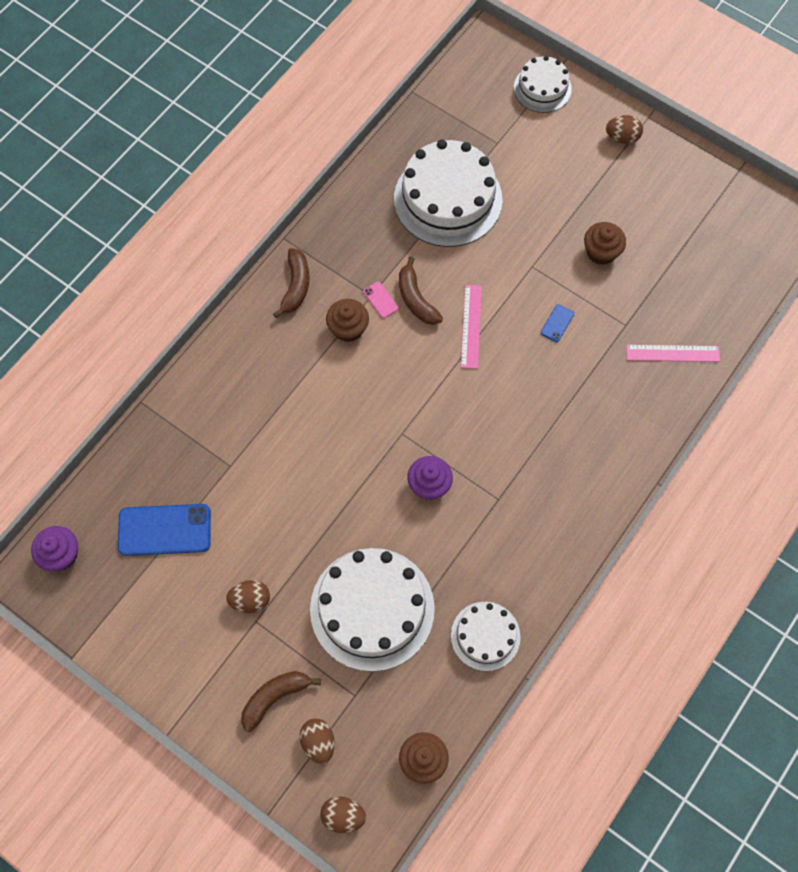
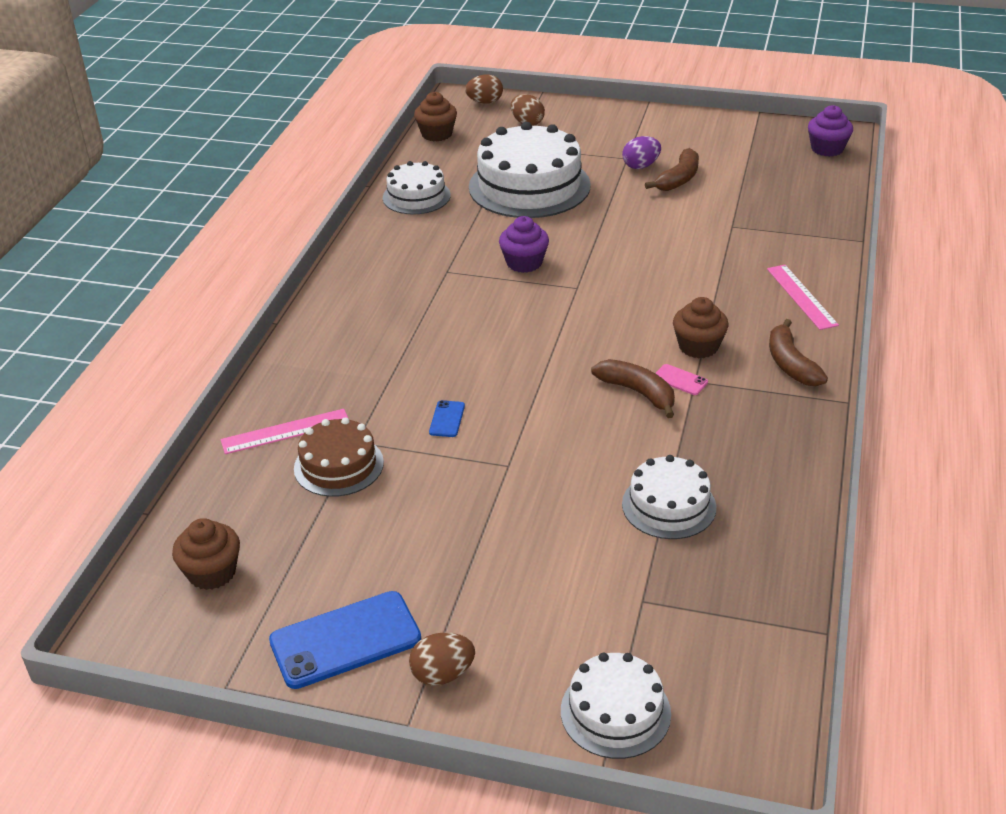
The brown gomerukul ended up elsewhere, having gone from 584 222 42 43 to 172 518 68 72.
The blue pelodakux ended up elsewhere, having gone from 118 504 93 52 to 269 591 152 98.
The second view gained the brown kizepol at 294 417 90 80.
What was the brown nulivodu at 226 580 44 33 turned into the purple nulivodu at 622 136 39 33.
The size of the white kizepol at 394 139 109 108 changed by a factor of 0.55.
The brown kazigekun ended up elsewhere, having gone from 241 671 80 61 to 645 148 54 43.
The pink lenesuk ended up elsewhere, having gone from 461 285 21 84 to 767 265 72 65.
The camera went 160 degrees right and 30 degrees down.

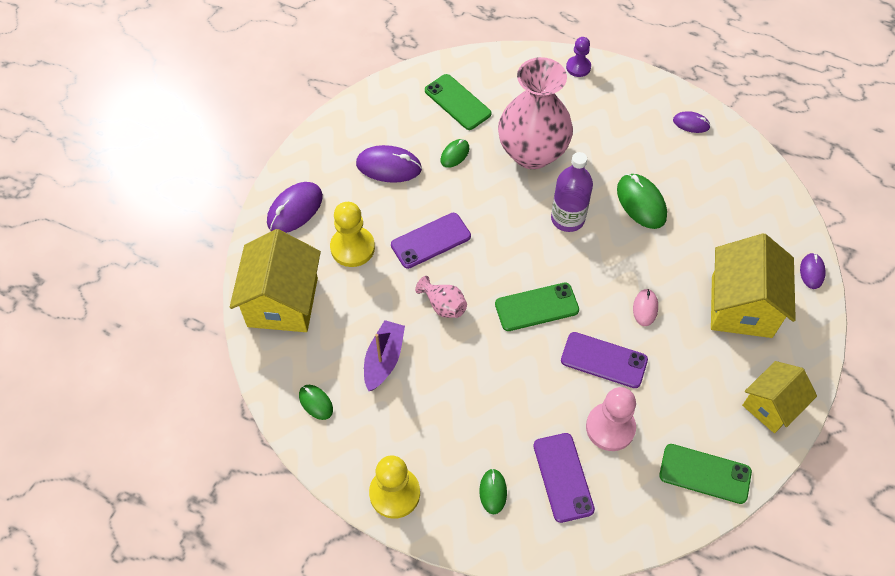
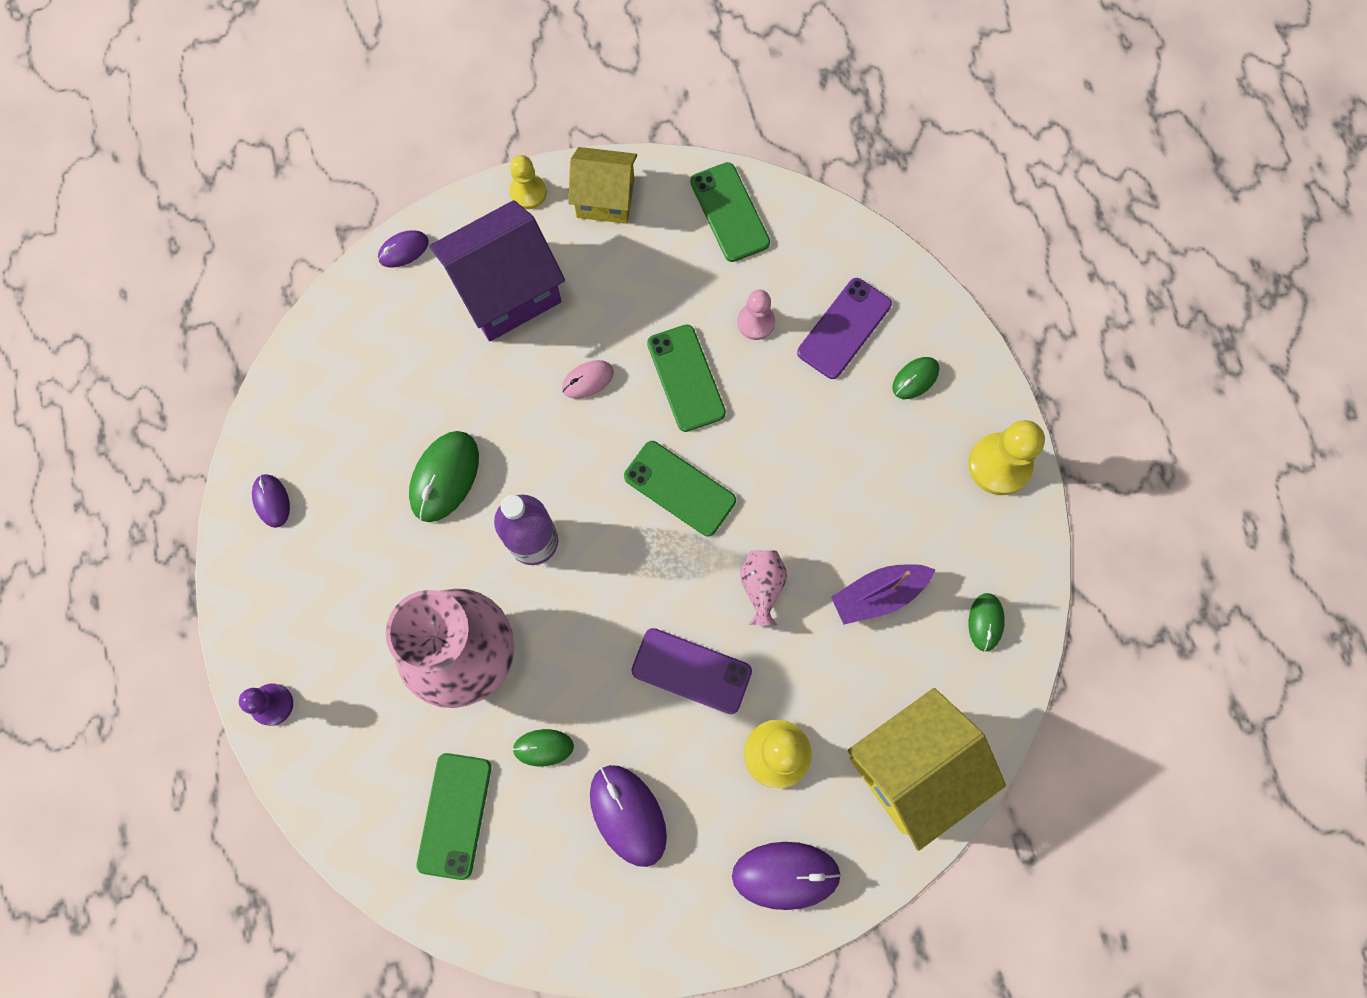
What was the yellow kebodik at 711 234 85 104 turned into the purple kebodik at 429 200 136 141.
The second view gained the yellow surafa at 509 155 38 54.
What was the purple pelodakux at 561 332 87 56 turned into the green pelodakux at 647 324 79 108.
The size of the pink surafa at 586 387 50 64 changed by a factor of 0.62.
The camera went 130 degrees left and 15 degrees up.

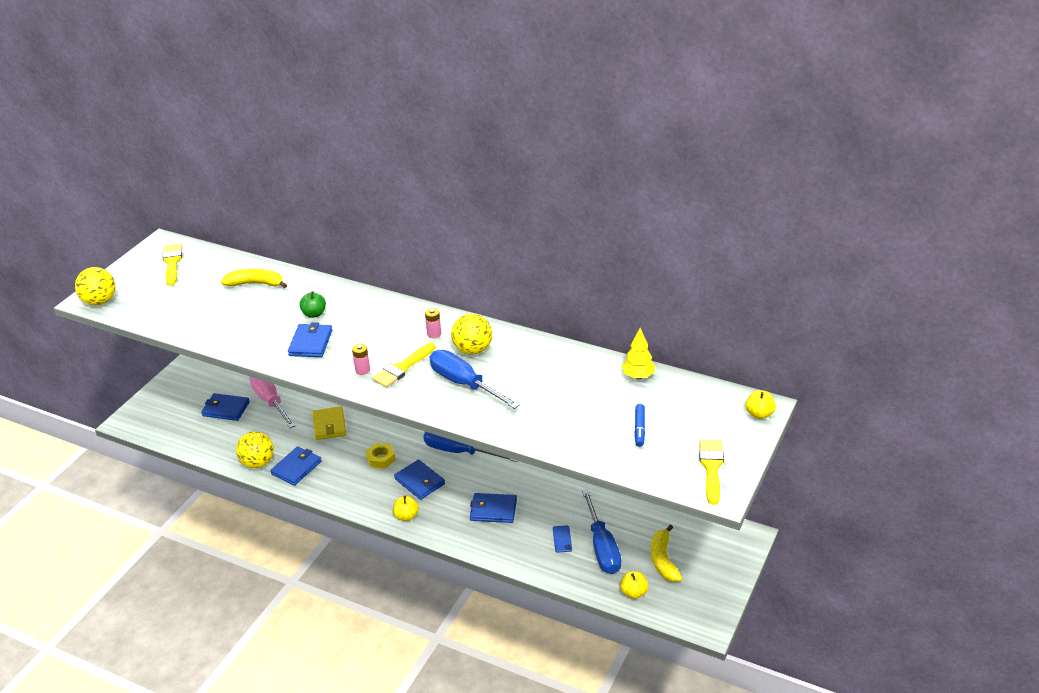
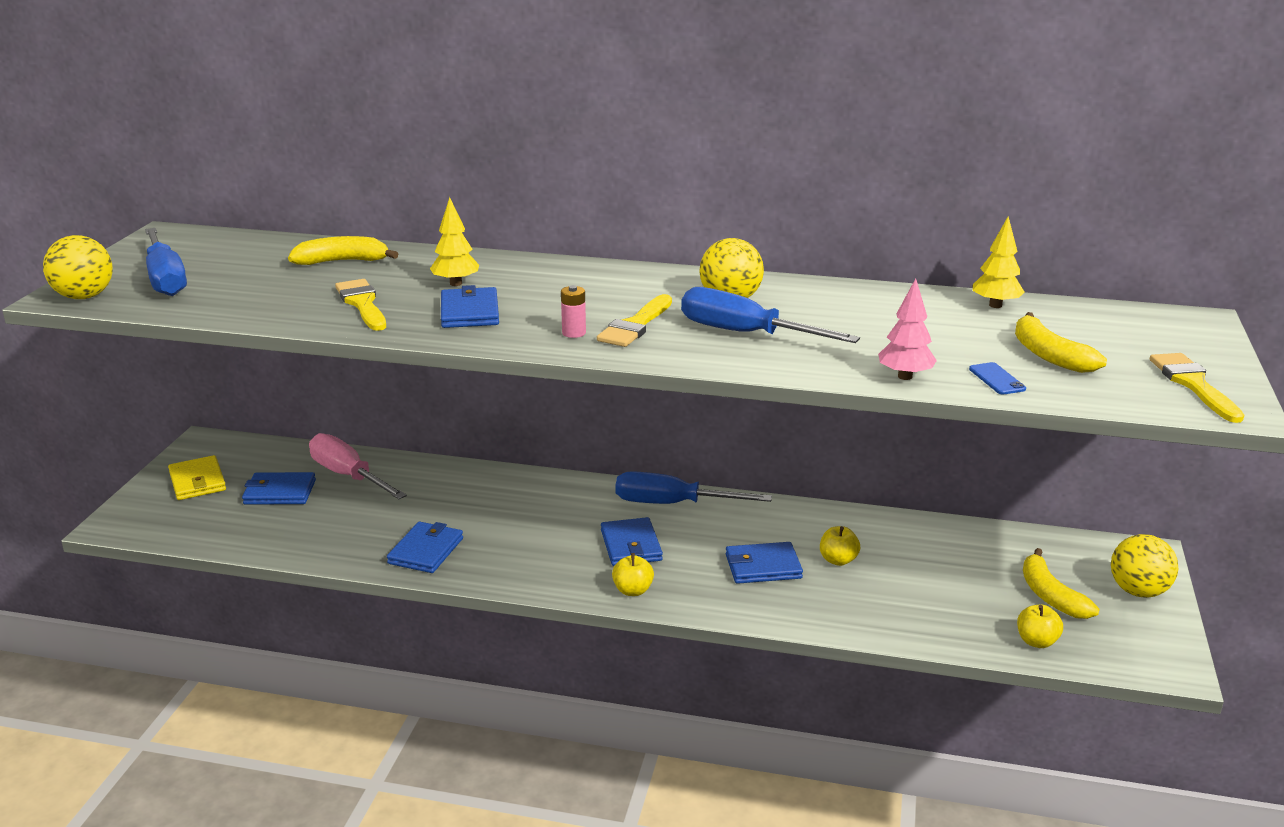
The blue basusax ended up elsewhere, having gone from 582 490 39 84 to 145 228 42 68.
The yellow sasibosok ended up elsewhere, having gone from 312 406 34 34 to 168 455 58 45.
The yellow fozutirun ended up elsewhere, having gone from 162 244 20 41 to 335 279 51 52.
Where the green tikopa stood at 299 291 27 27, the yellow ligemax came to stand at 430 197 49 89.
The blue sasibosok at 394 459 51 41 ended up facing another way, 45 degrees clockwise from before.
The yellow tikopa ended up elsewhere, having gone from 746 390 30 29 to 820 526 40 40.
The second view gained the pink ligemax at 878 278 59 102.
The blue pelodakux ended up elsewhere, having gone from 553 525 19 28 to 969 362 57 33.
Where the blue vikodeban stood at 634 404 11 43, the yellow kazigekun came to stand at 1015 312 92 61.
The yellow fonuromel ended up elsewhere, having gone from 236 431 38 37 to 1111 534 67 64.
The second view lost the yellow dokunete at 366 443 30 26.
The second view lost the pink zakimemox at 425 308 16 30.
The camera went 15 degrees left and 10 degrees down.

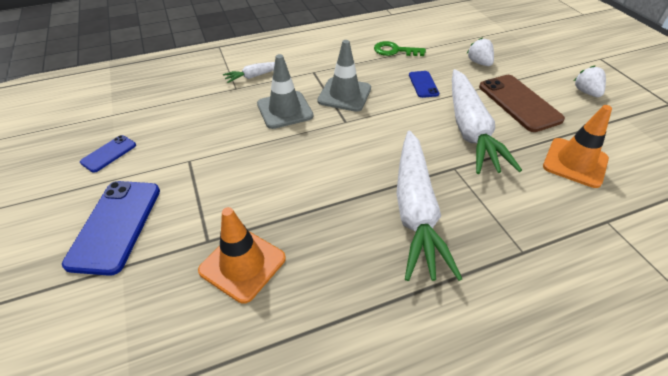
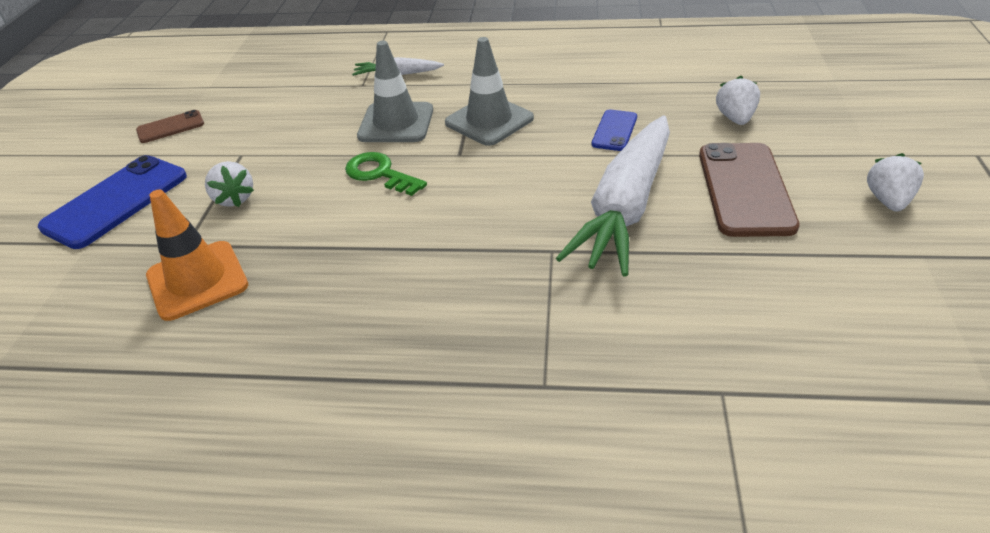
What was the blue pelodakux at 80 135 56 38 turned into the brown pelodakux at 136 110 68 33.
The second view gained the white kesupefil at 205 161 49 46.
The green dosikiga ended up elsewhere, having gone from 374 41 52 15 to 345 152 82 44.
The second view lost the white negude at 396 131 66 150.
The second view lost the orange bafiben at 543 105 69 83.
The camera went 30 degrees right and 5 degrees down.

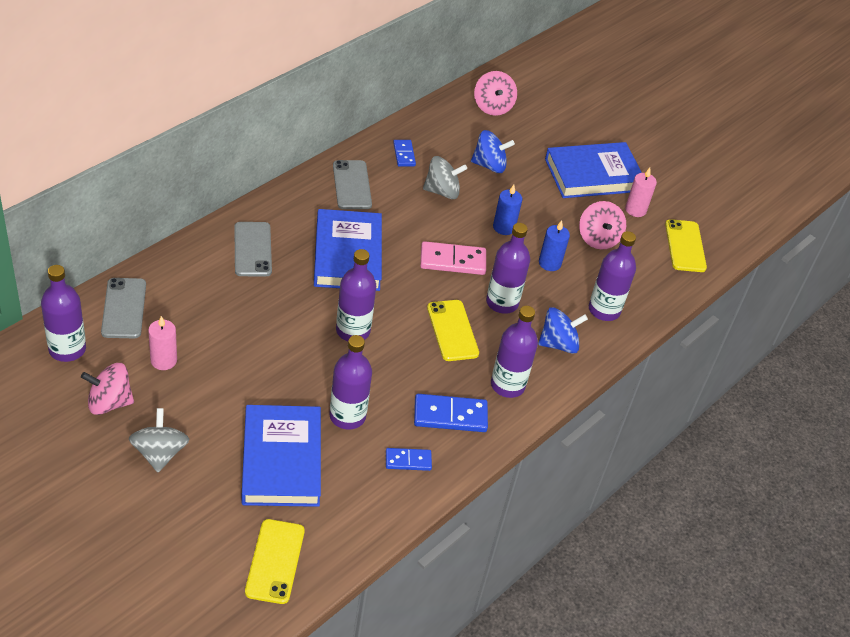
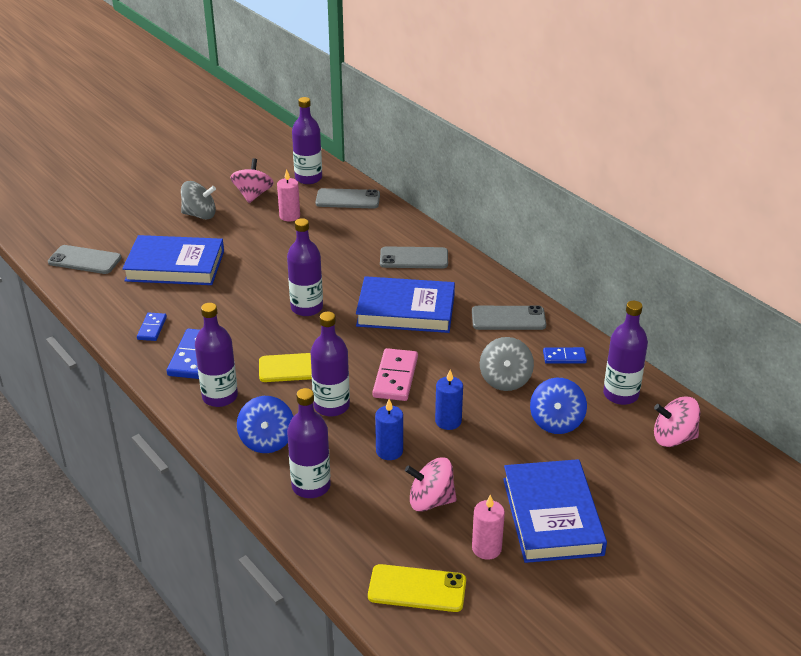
What was the yellow pelodakux at 245 519 60 85 turned into the grey pelodakux at 48 245 74 29.
The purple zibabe ended up elsewhere, having gone from 329 335 43 94 to 603 301 45 104.
The camera went 105 degrees right and 10 degrees down.

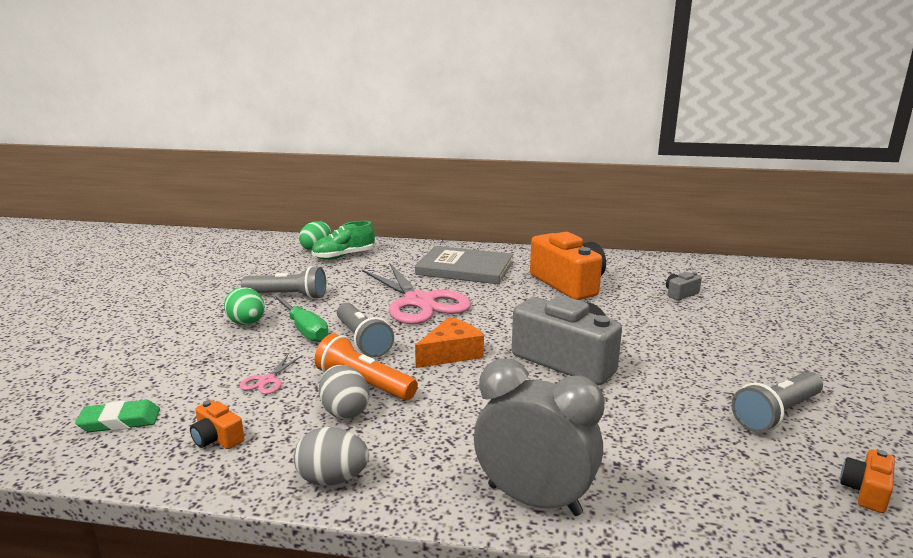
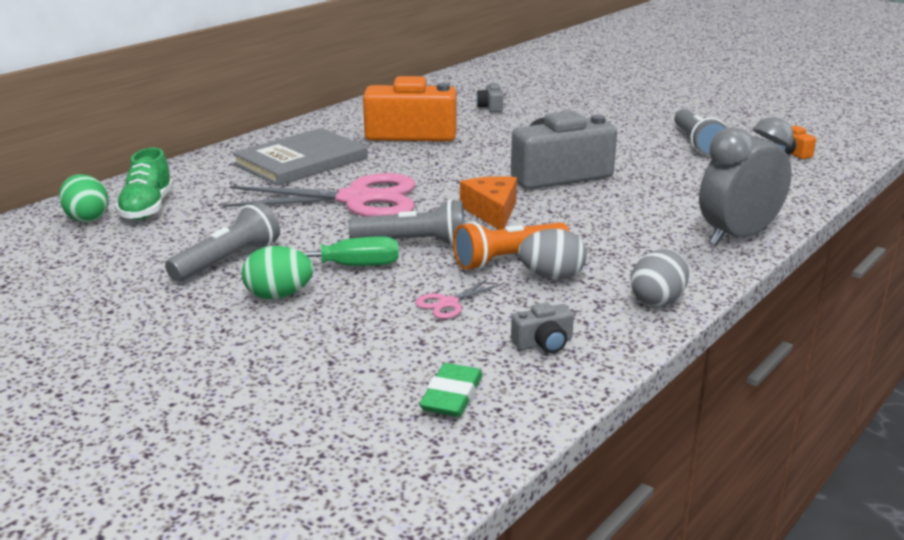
The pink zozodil at 239 354 64 40 ended up facing another way, 90 degrees clockwise from before.
What was the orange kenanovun at 190 400 54 49 turned into the grey kenanovun at 511 302 63 51.
The camera went 60 degrees left and 5 degrees up.

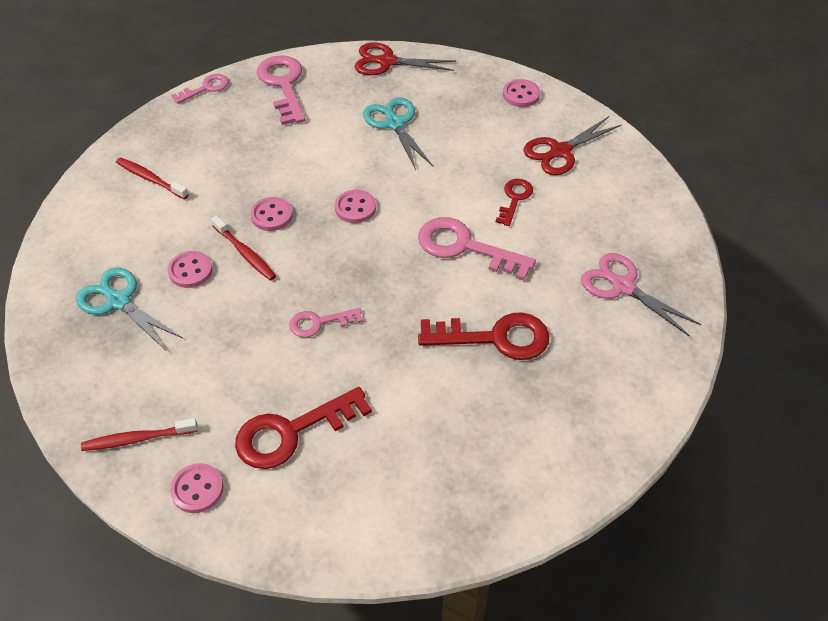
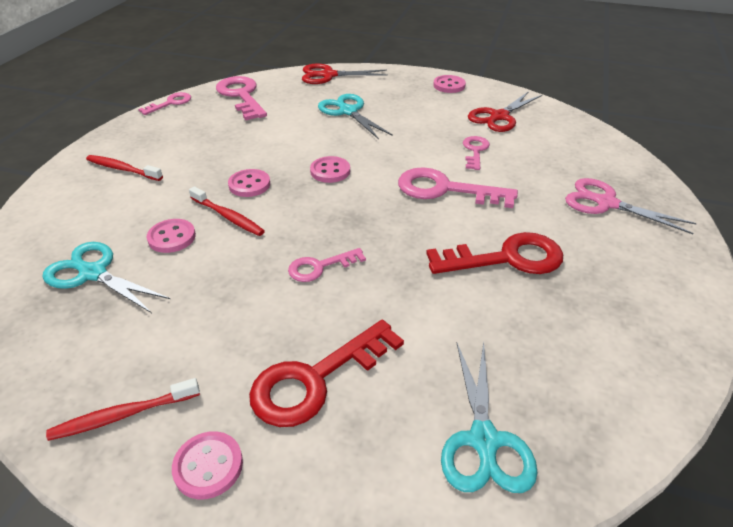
The second view gained the turquoise zozodil at 441 342 97 151.
What was the red dosikiga at 496 179 37 47 turned into the pink dosikiga at 463 136 27 34.
The camera went 10 degrees left and 10 degrees down.

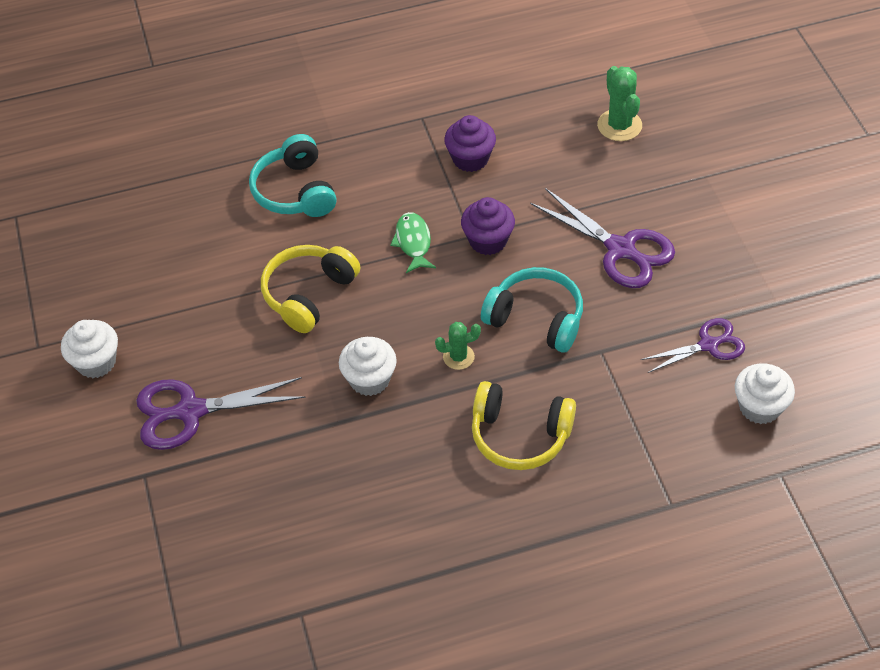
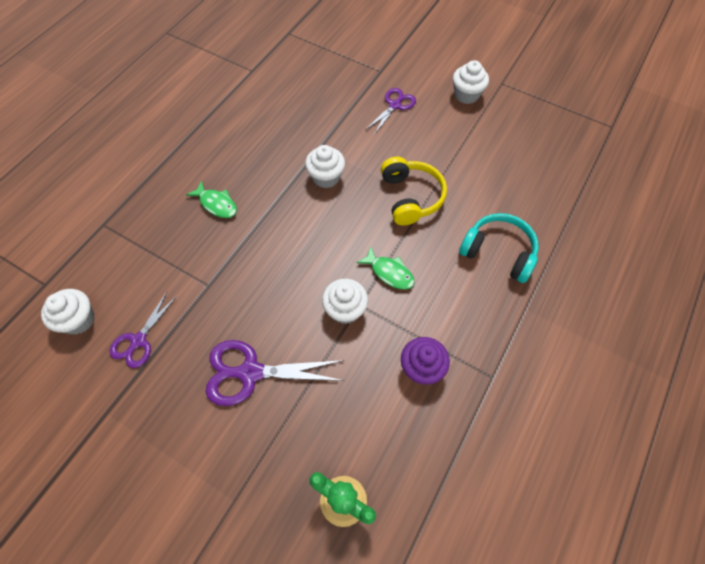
Where the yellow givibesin stood at 472 381 104 89, the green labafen came to stand at 186 180 51 38.
What was the purple gomerukul at 461 197 54 58 turned into the white gomerukul at 322 279 46 45.
The size of the purple zozodil at 136 377 170 73 changed by a factor of 0.63.
The second view lost the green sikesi at 435 322 46 48.
The second view lost the turquoise givibesin at 481 267 102 85.
The camera went 135 degrees right and 10 degrees up.

